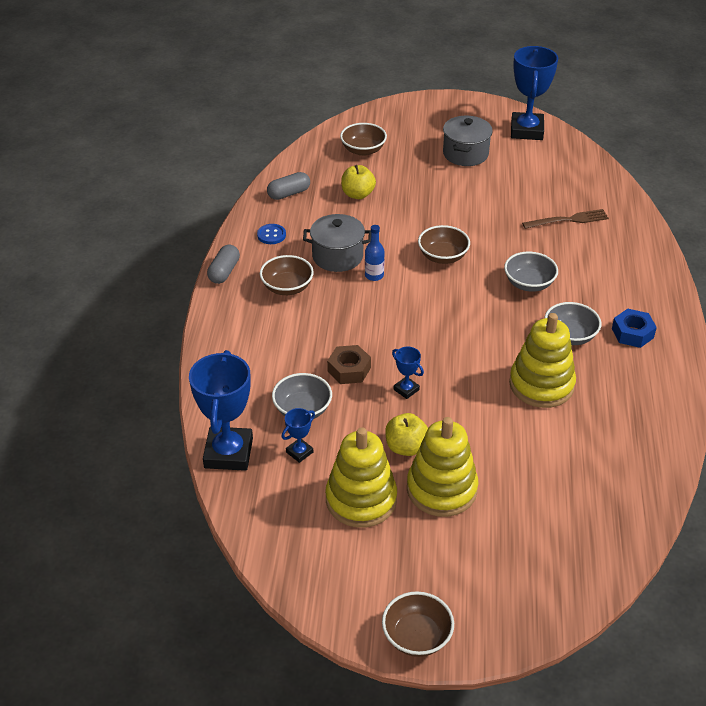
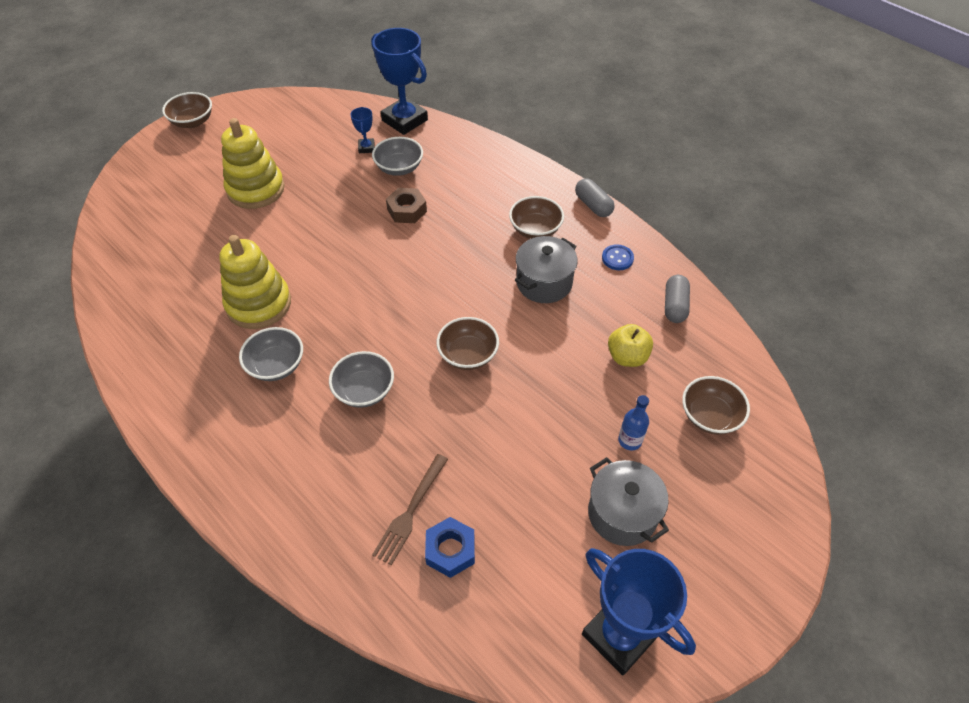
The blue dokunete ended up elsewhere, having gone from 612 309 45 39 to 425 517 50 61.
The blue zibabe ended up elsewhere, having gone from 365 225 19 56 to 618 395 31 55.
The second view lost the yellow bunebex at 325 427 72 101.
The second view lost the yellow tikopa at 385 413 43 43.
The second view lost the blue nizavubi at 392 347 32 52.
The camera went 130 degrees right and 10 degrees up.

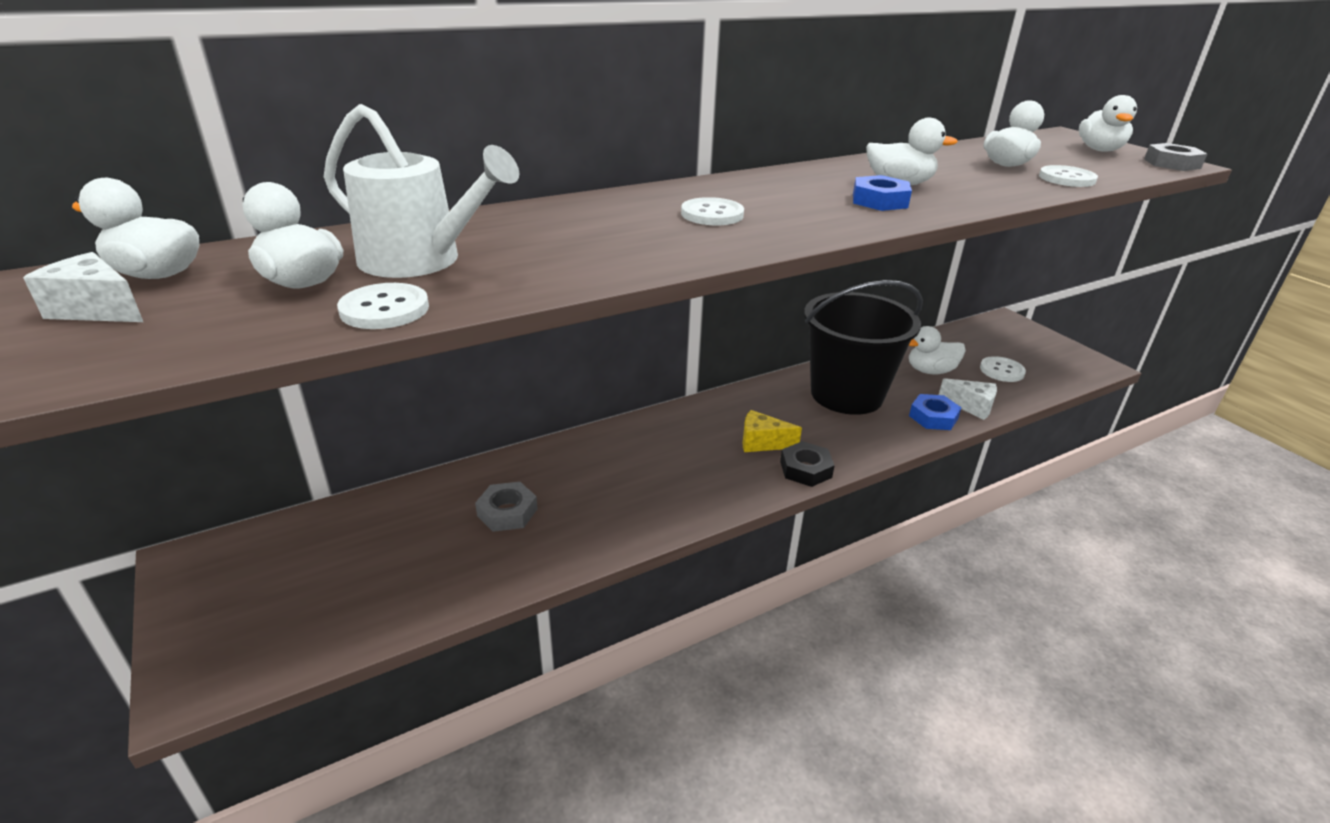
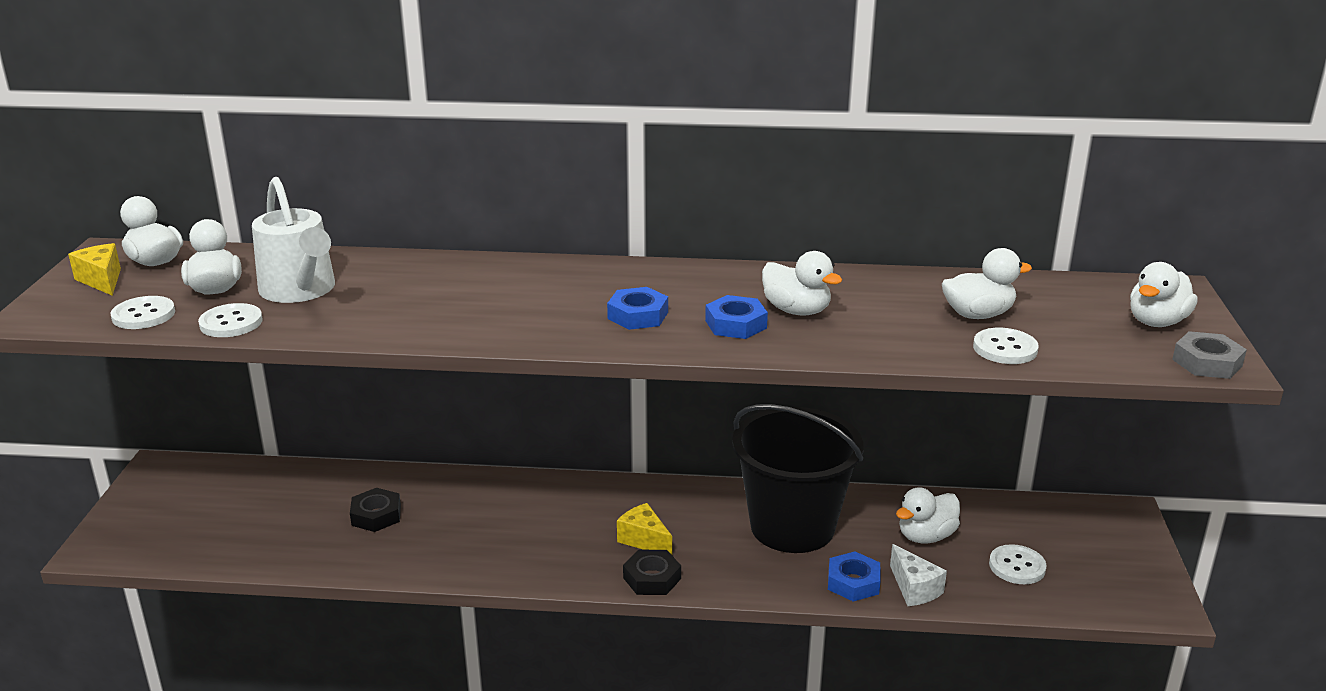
What was the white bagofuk at 23 252 120 70 turned into the yellow bagofuk at 68 243 53 53.
The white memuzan ended up elsewhere, having gone from 681 197 63 28 to 111 296 64 33.
What was the grey dokunete at 475 482 63 50 turned into the black dokunete at 350 488 51 44.
The second view gained the blue dokunete at 607 287 61 43.
The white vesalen at 909 326 57 48 ended up facing another way, 60 degrees counterclockwise from before.
The camera went 35 degrees right and 5 degrees down.

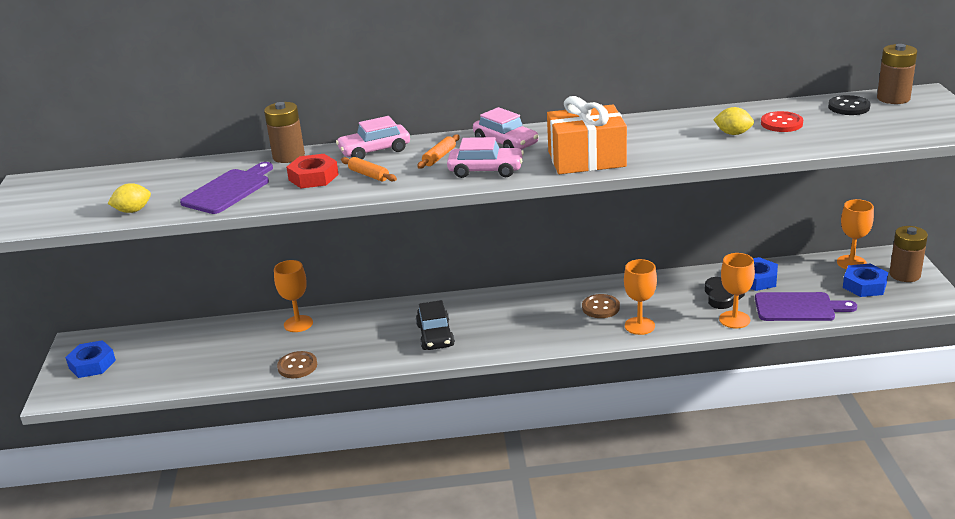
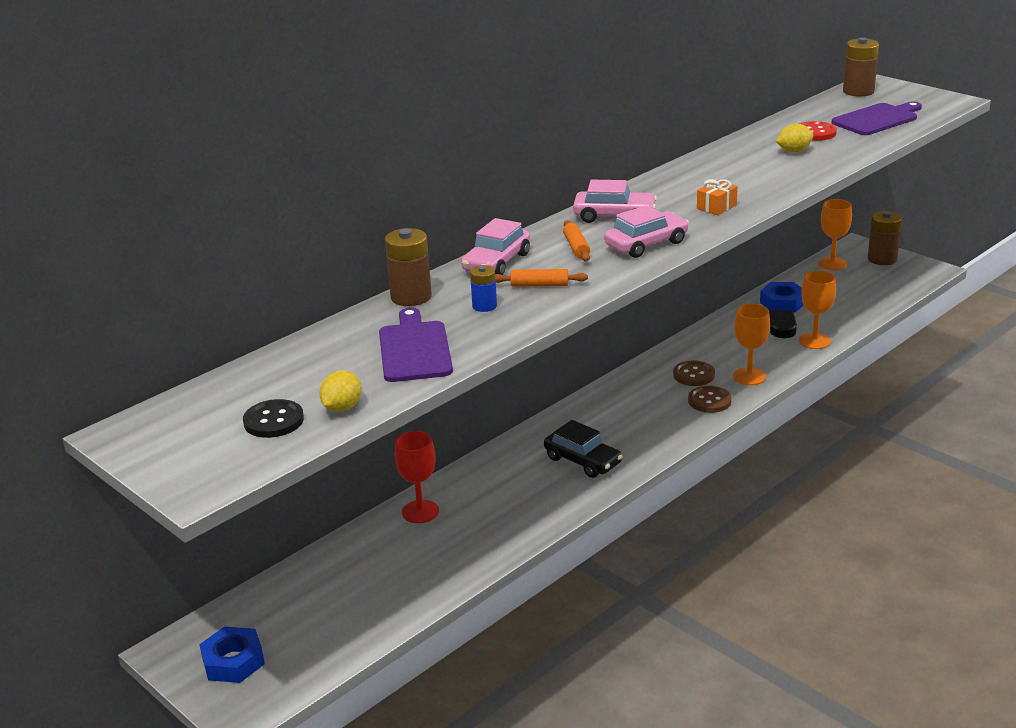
The black memuzan ended up elsewhere, having gone from 828 95 43 20 to 243 399 61 39.
What was the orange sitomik at 274 260 39 72 turned into the red sitomik at 395 431 44 92.
Where the red dokunete stood at 286 154 53 34, the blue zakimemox came to stand at 470 265 27 47.
The brown memuzan ended up elsewhere, having gone from 277 351 40 27 to 688 386 44 27.
The size of the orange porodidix at 547 96 80 78 changed by a factor of 0.43.
The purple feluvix ended up elsewhere, having gone from 755 292 102 29 to 832 102 90 33.
The second view lost the blue dokunete at 843 264 45 33.
The camera went 40 degrees left and 0 degrees up.

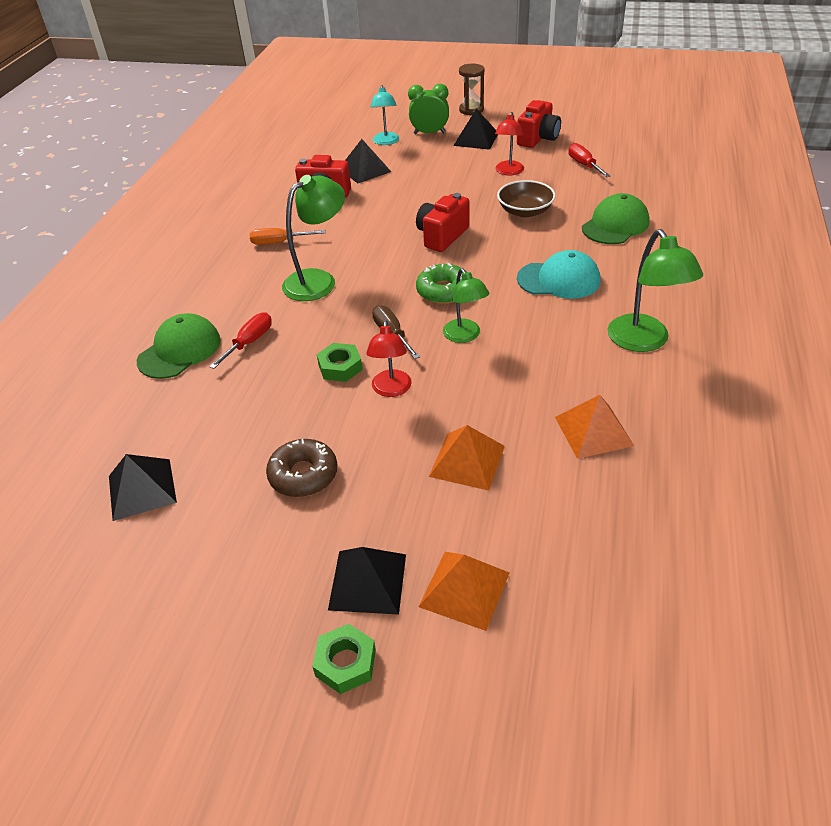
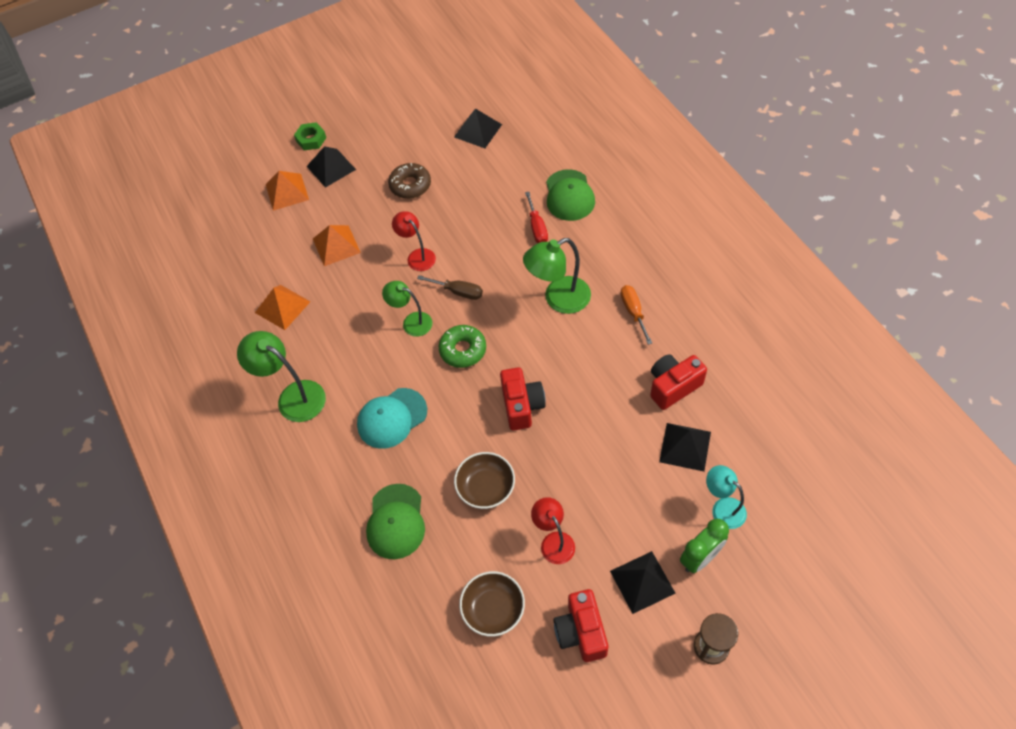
Where the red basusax stood at 568 143 42 34, the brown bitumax came to stand at 459 571 66 66.
The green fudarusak at 282 175 63 126 ended up facing another way, 60 degrees clockwise from before.
The orange basusax at 250 228 76 17 ended up facing another way, 60 degrees counterclockwise from before.
The second view lost the green dokunete at 317 343 46 39.
The camera went 140 degrees right and 15 degrees up.

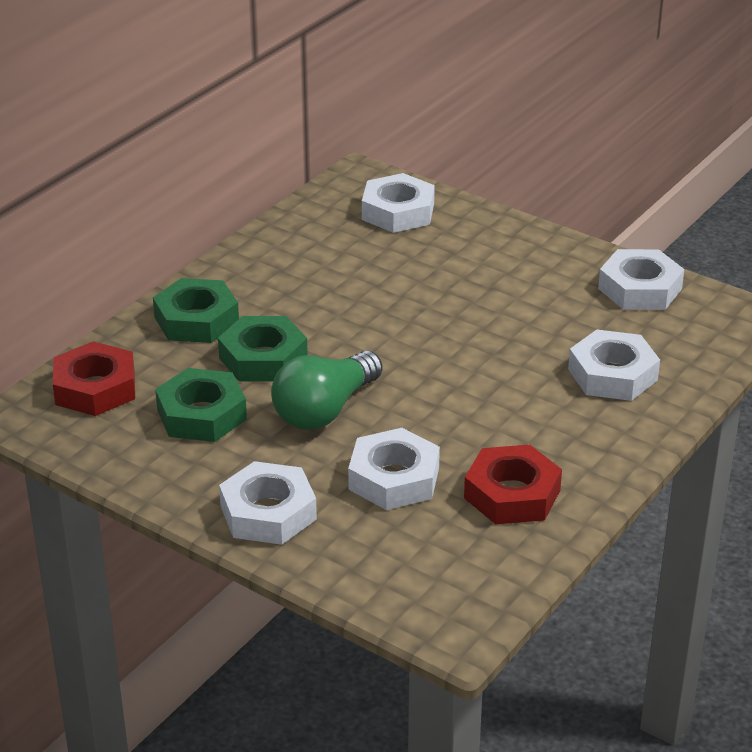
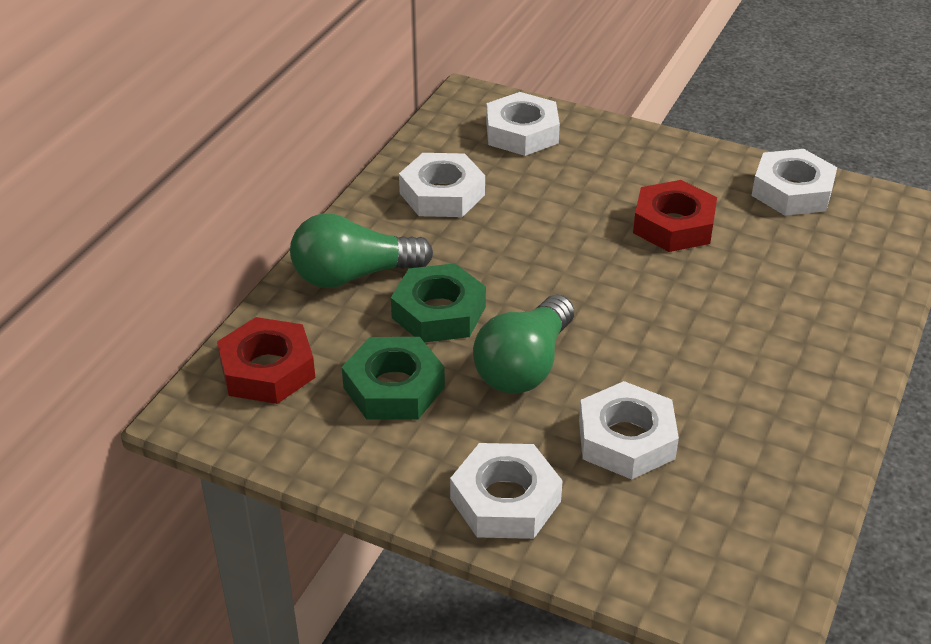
Where the green dokunete stood at 153 278 86 65, the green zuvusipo came to stand at 290 213 143 75.
The white dokunete ended up elsewhere, having gone from 568 330 92 71 to 399 153 86 64.
The red dokunete ended up elsewhere, having gone from 464 445 98 79 to 633 180 84 72.
The camera went 10 degrees left and 5 degrees up.

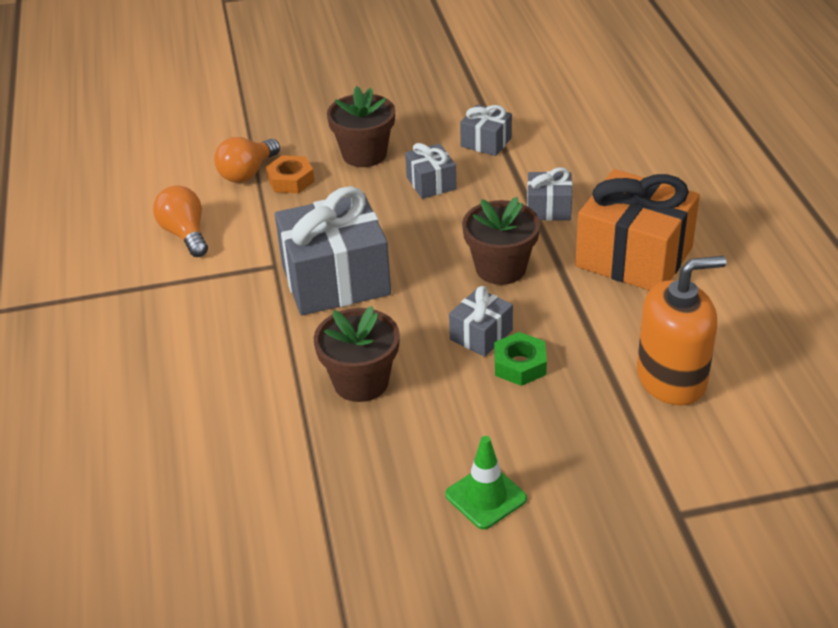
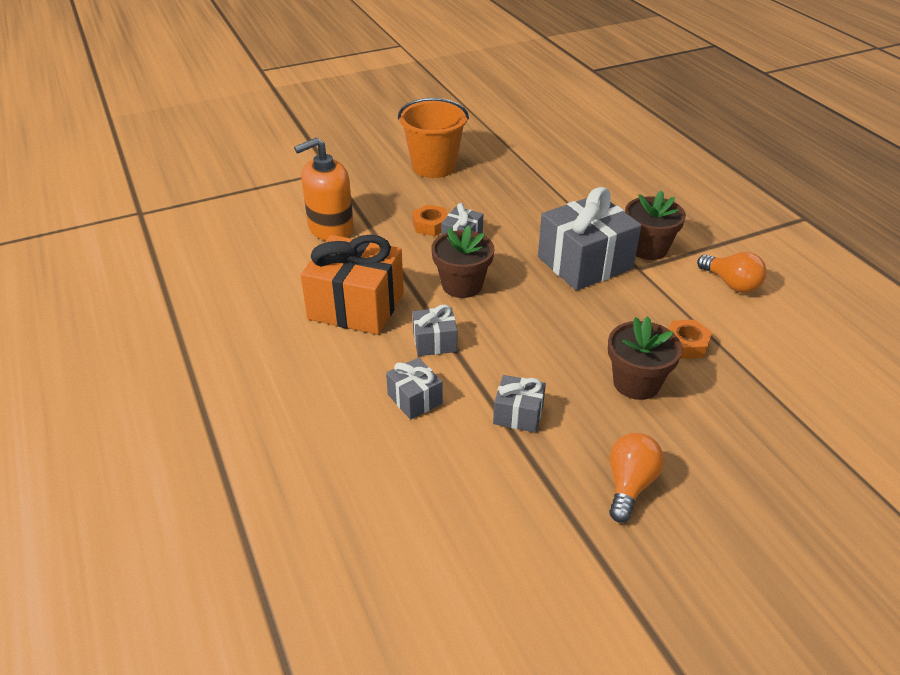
The grey porodidix ended up elsewhere, having gone from 405 143 52 56 to 386 357 57 63.
Where the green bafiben stood at 445 436 82 93, the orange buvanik came to stand at 398 98 71 80.
What was the green dokunete at 494 332 53 54 turned into the orange dokunete at 412 205 36 31.
The orange zuvusipo ended up elsewhere, having gone from 214 137 66 46 to 609 433 55 90.
The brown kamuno ended up elsewhere, having gone from 314 306 86 96 to 625 190 61 70.
The camera went 165 degrees right and 0 degrees up.

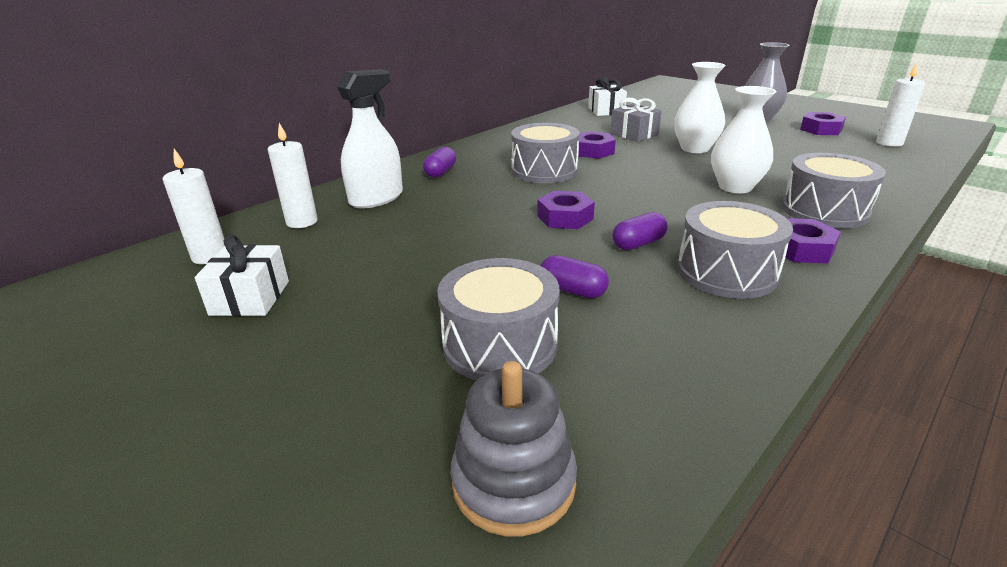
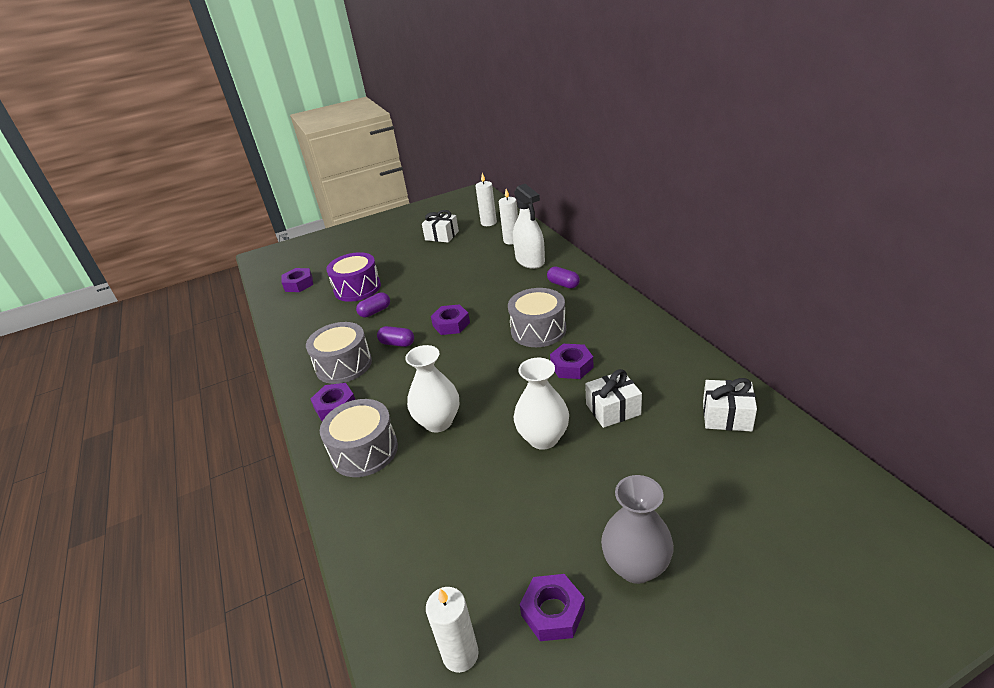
Where the grey bunebex stood at 450 361 127 175, the purple dokunete came to stand at 282 268 31 24.
What was the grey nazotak at 437 258 123 123 turned into the purple nazotak at 326 252 55 50.
The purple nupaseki at 612 212 55 38 ended up facing another way, 60 degrees counterclockwise from before.
What was the grey porodidix at 610 98 52 44 turned into the white porodidix at 585 369 57 59.
The camera went 115 degrees right and 5 degrees up.

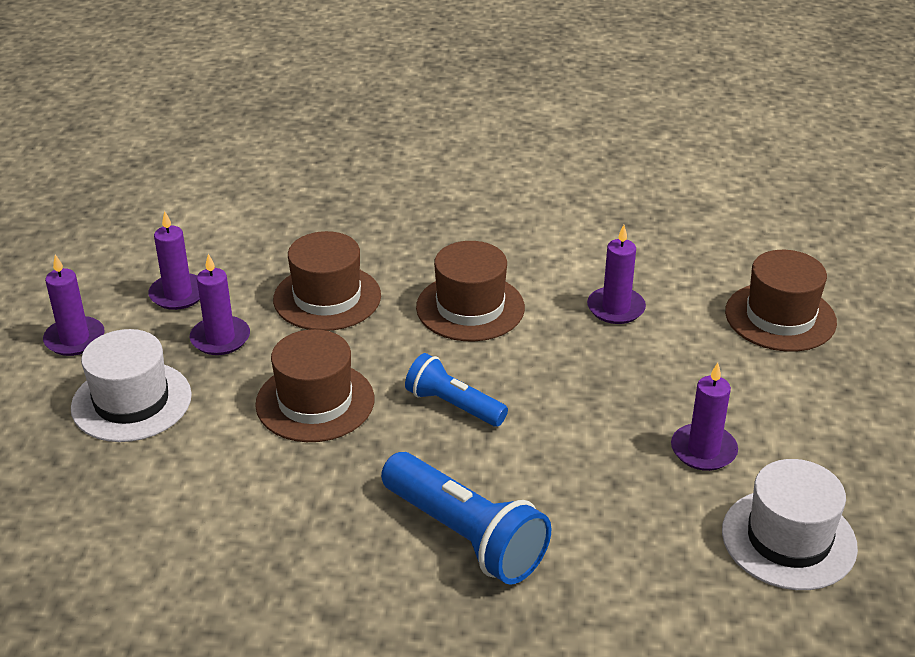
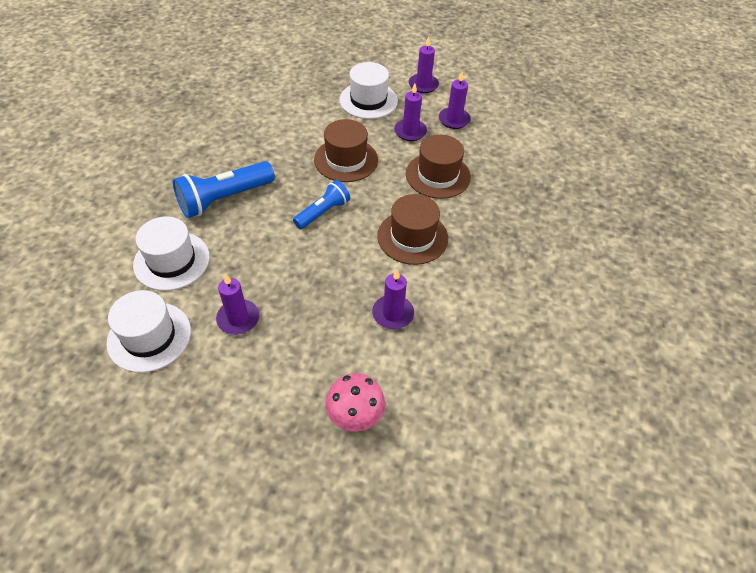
The second view gained the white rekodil at 133 216 77 75.
Where the brown rekodil stood at 725 250 112 102, the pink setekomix came to stand at 325 373 60 59.
The camera went 100 degrees right and 15 degrees up.

